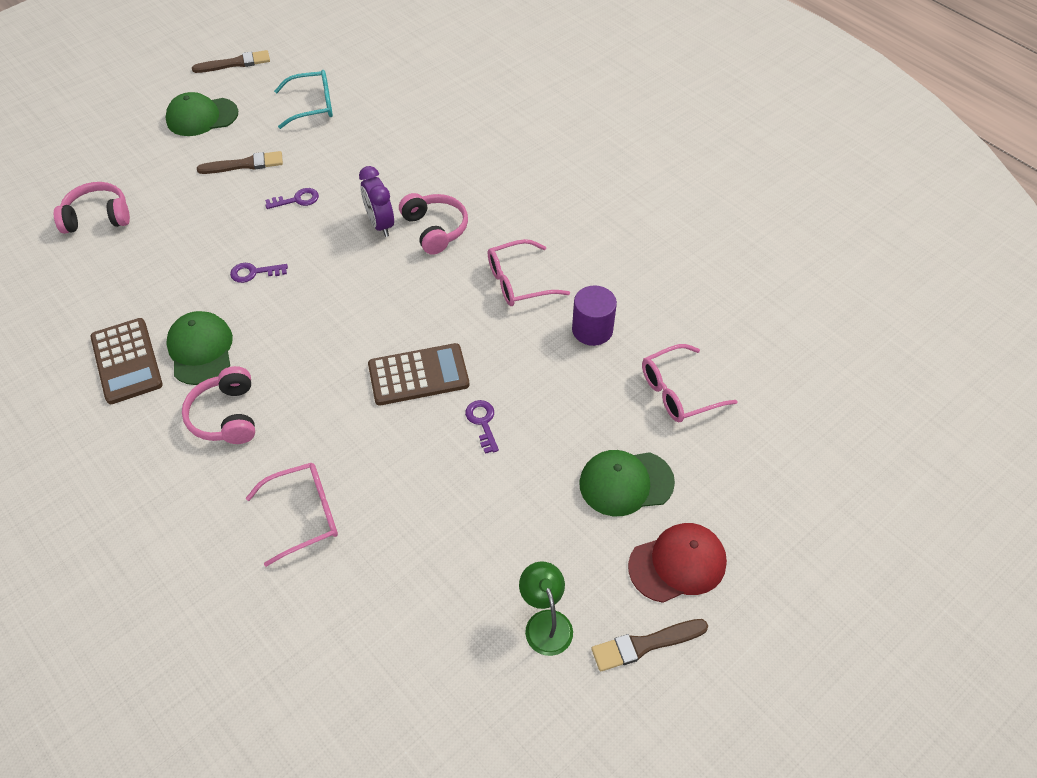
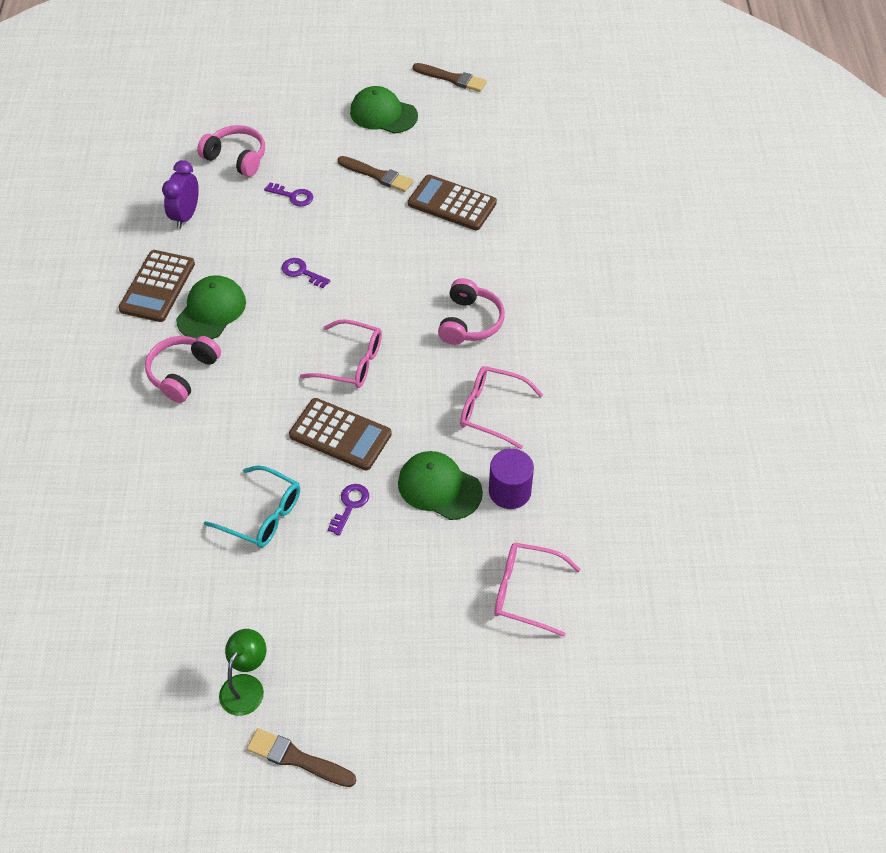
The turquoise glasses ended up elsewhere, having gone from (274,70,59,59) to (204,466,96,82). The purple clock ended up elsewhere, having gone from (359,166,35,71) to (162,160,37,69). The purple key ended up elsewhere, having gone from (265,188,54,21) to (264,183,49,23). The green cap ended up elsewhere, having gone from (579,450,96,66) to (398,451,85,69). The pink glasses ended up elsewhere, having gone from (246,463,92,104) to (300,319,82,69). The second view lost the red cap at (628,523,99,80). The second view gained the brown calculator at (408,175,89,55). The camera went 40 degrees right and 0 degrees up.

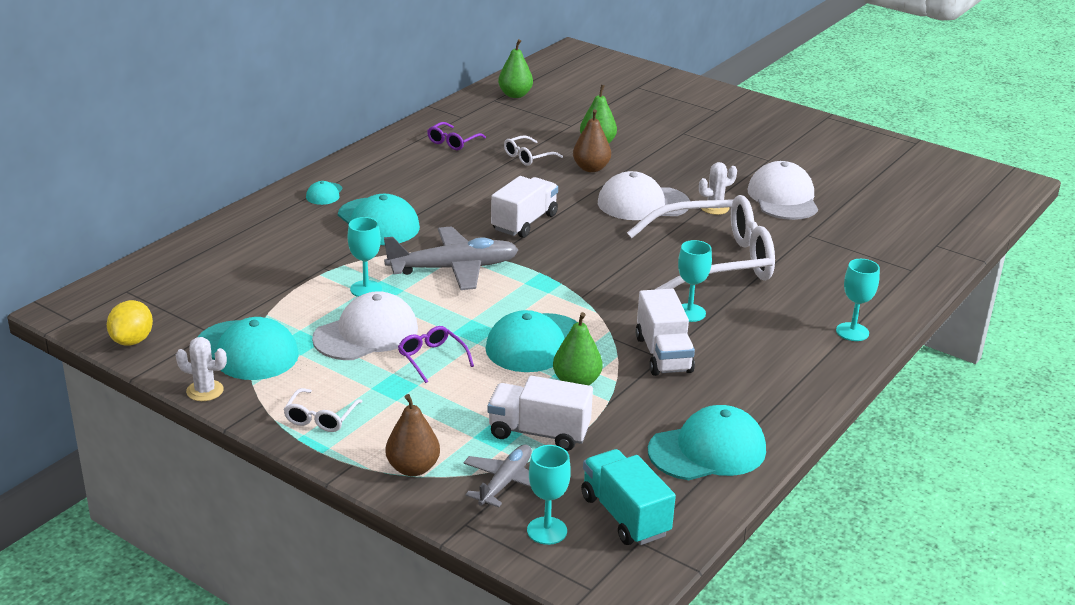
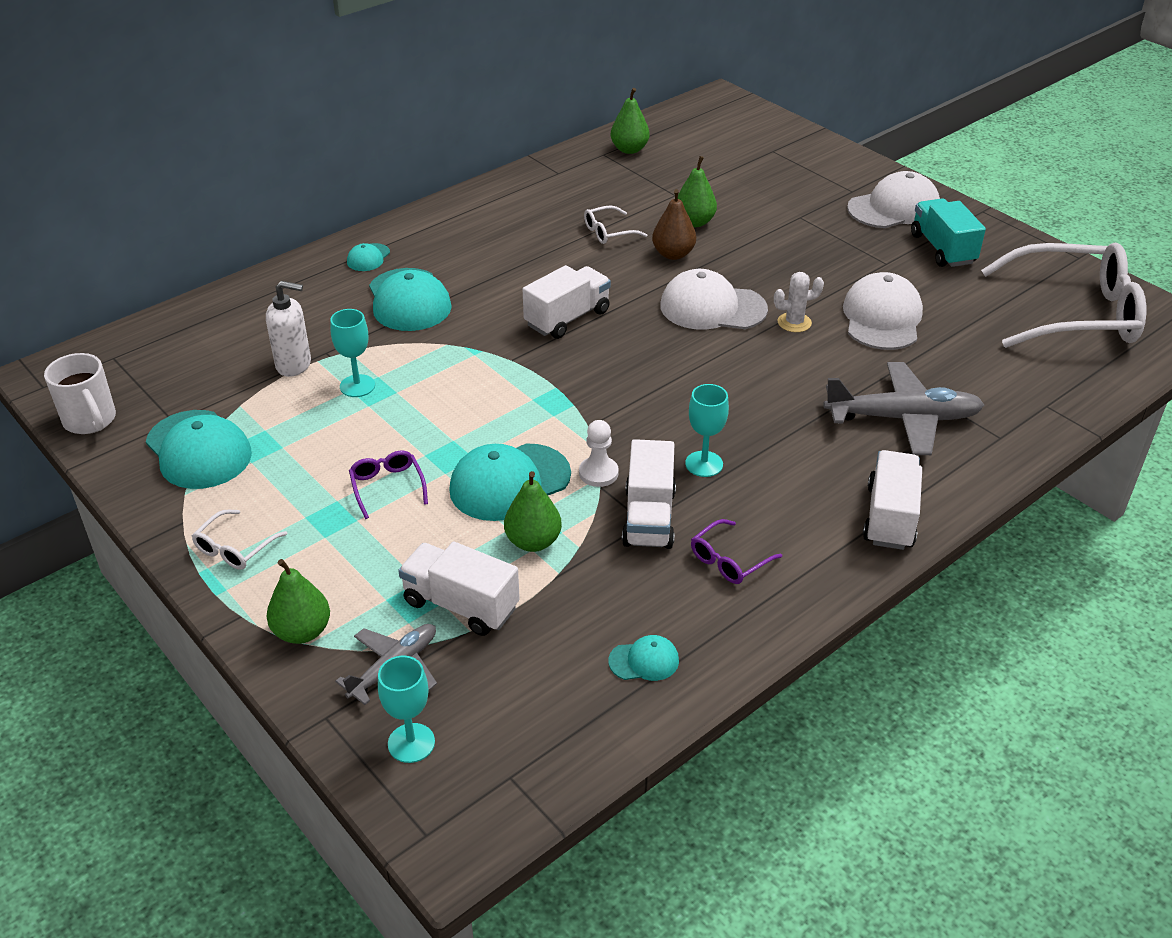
The purple glasses ended up elsewhere, having gone from (427,122,59,28) to (691,519,91,65). The white glasses ended up elsewhere, having gone from (627,195,148,95) to (981,242,165,106). The grey plane ended up elsewhere, having gone from (384,226,135,64) to (823,362,161,93). Where the turquoise goblet stood at (836,259,44,82), the white truck came to stand at (863,450,59,100). The white cap ended up elsewhere, having gone from (312,291,106,69) to (847,171,93,57). Where the yellow lemon stood at (107,300,46,46), the white mug came to stand at (44,353,72,81). The second view lost the white cactus at (176,337,51,64). What was the brown pear at (385,394,55,82) turned into the green pear at (267,559,63,85). The size of the turquoise cap at (648,405,118,75) changed by a factor of 0.49. The turquoise truck ended up elsewhere, having gone from (581,449,95,96) to (911,198,75,69). The second view gained the white soap dispenser at (266,281,45,96). The second view gained the white pawn at (579,420,40,67). The camera went 15 degrees right and 10 degrees up.

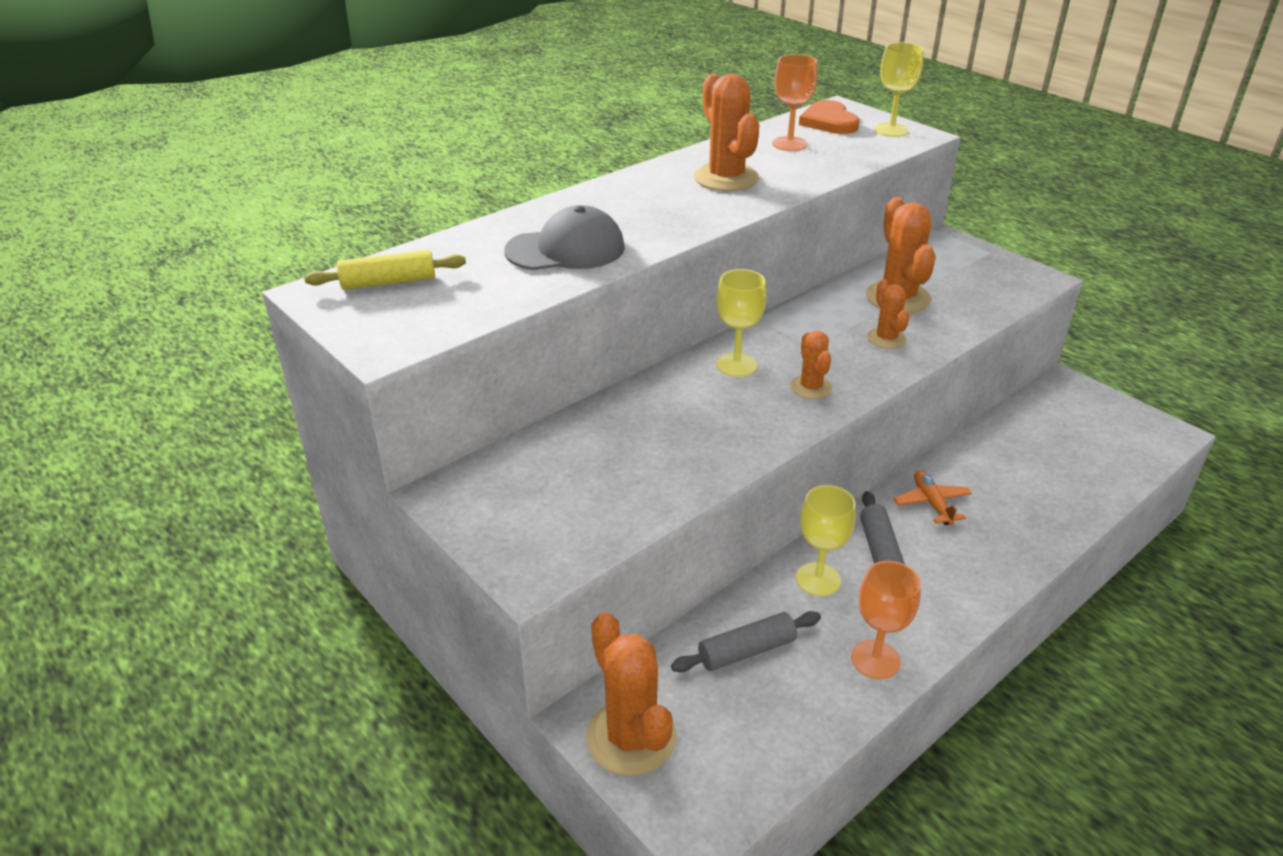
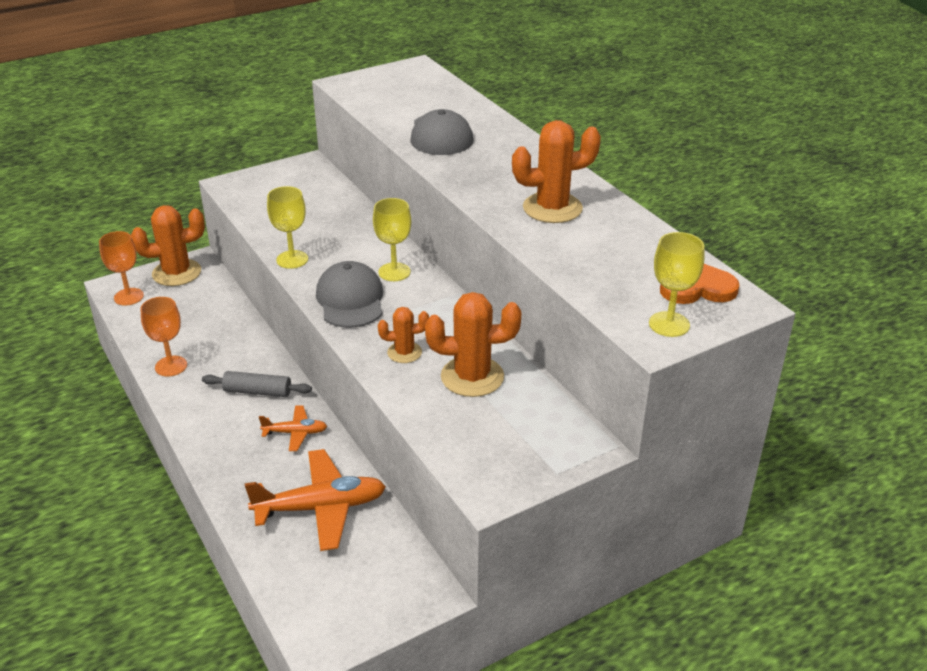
The orange goblet ended up elsewhere, having gone from (772,54,46,97) to (99,231,45,74). The second view lost the yellow rolling pin at (304,250,162,40). Where the orange cactus stood at (791,331,41,68), the grey cap came to stand at (316,261,67,67). The yellow goblet ended up elsewhere, having gone from (796,485,60,111) to (267,186,41,83). The second view lost the grey rolling pin at (671,611,150,62). The second view gained the orange plane at (245,449,141,102). The camera went 100 degrees right and 0 degrees up.

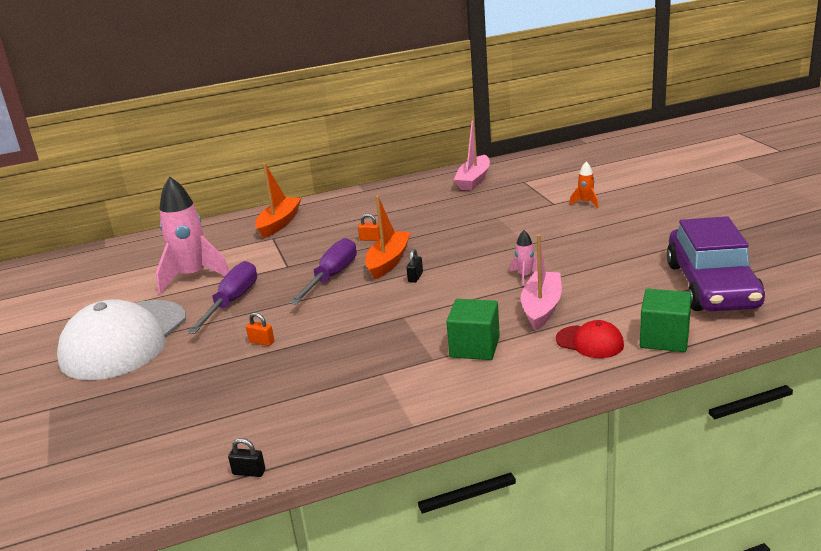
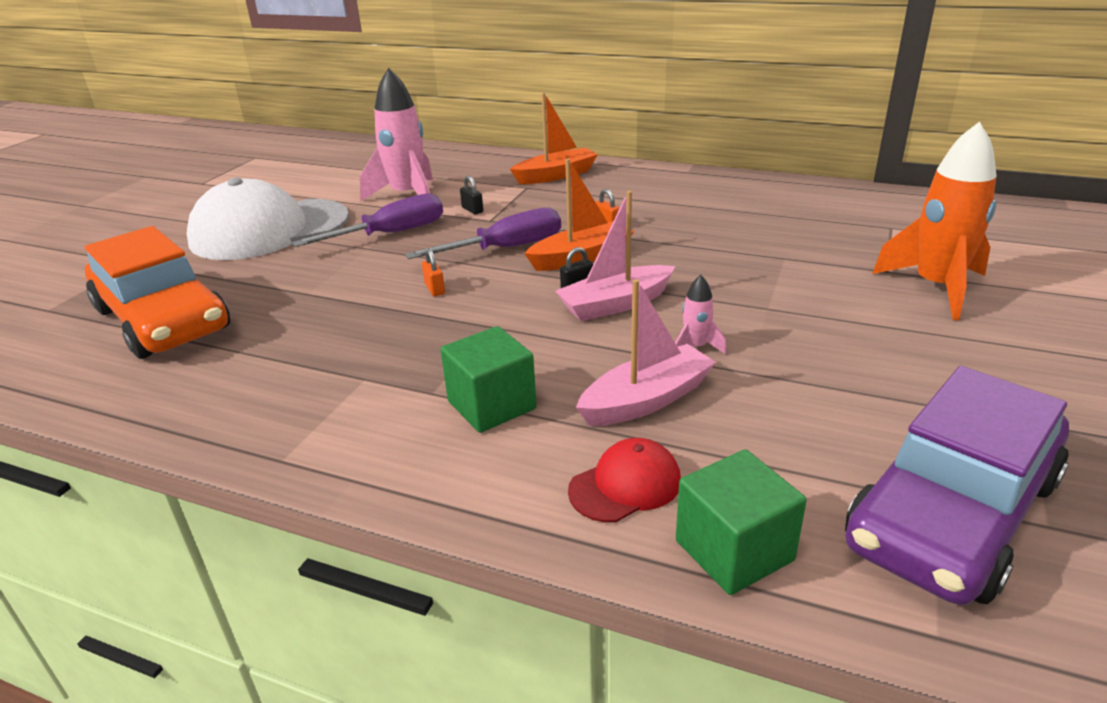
The pink boat ended up elsewhere, having gone from (454,117,36,74) to (555,191,120,130). The size of the orange rocket at (569,162,30,46) changed by a factor of 2.24. The orange padlock ended up elsewhere, having gone from (246,313,28,33) to (422,249,23,47). The red cap at (556,320,68,38) ended up facing another way, 105 degrees counterclockwise from before. The black padlock ended up elsewhere, having gone from (228,438,37,39) to (460,176,23,38). The second view gained the orange car at (85,226,145,133). The camera went 40 degrees right and 5 degrees up.

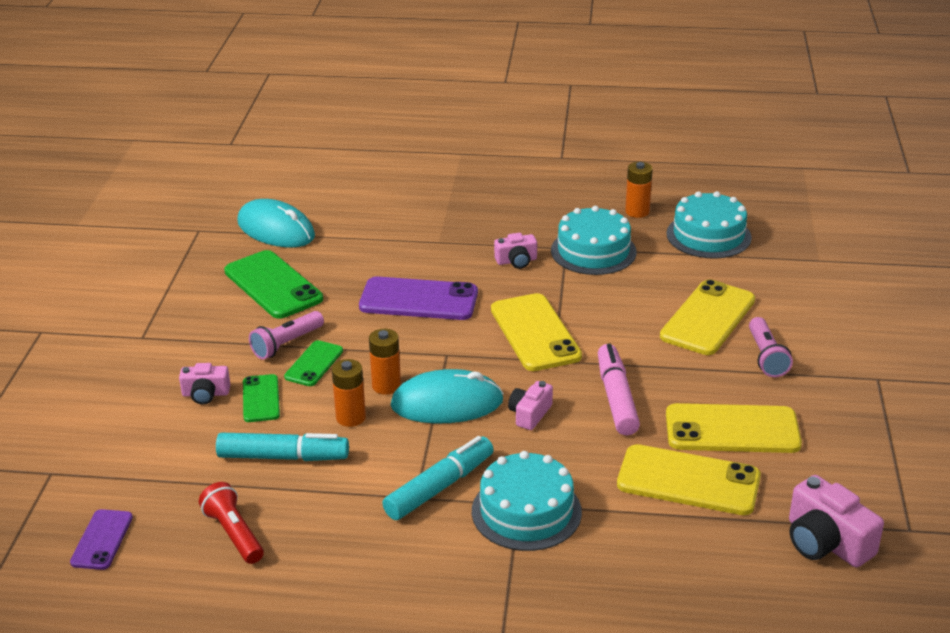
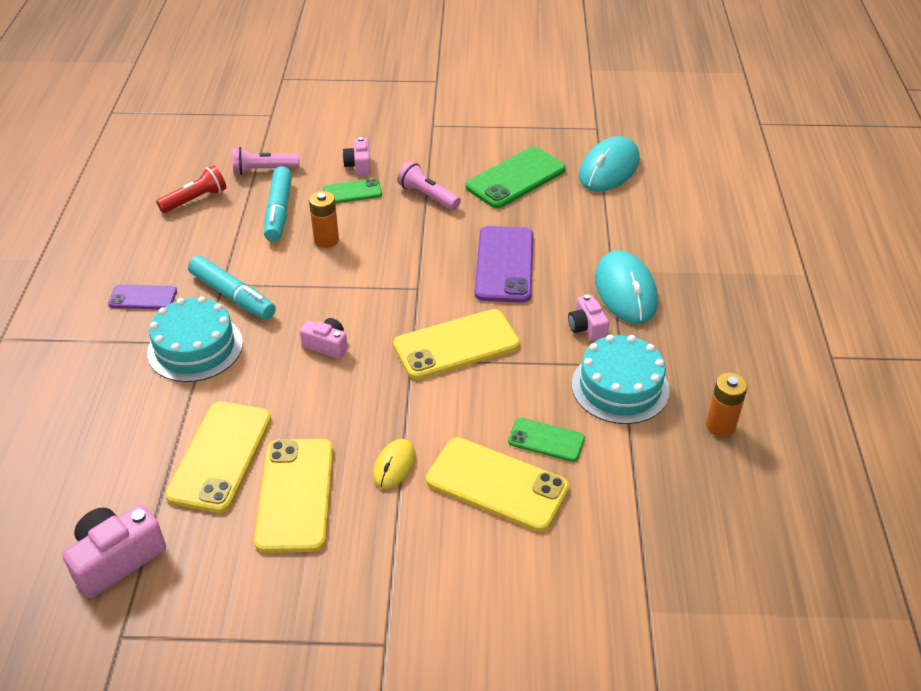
The second view lost the turquoise cake at (666,191,86,68). The pink flashlight ended up elsewhere, having gone from (749,317,44,60) to (233,147,67,28). The second view lost the orange battery at (369,329,32,66). The green phone ended up elsewhere, having gone from (284,340,59,46) to (508,418,77,44). The second view lost the pink marker at (598,344,42,91). The turquoise mouse ended up elsewhere, having gone from (391,369,113,55) to (595,250,63,74). The purple phone ended up elsewhere, having gone from (70,509,63,61) to (108,284,69,25). The second view gained the yellow mouse at (373,439,43,50). The camera went 85 degrees right and 10 degrees up.

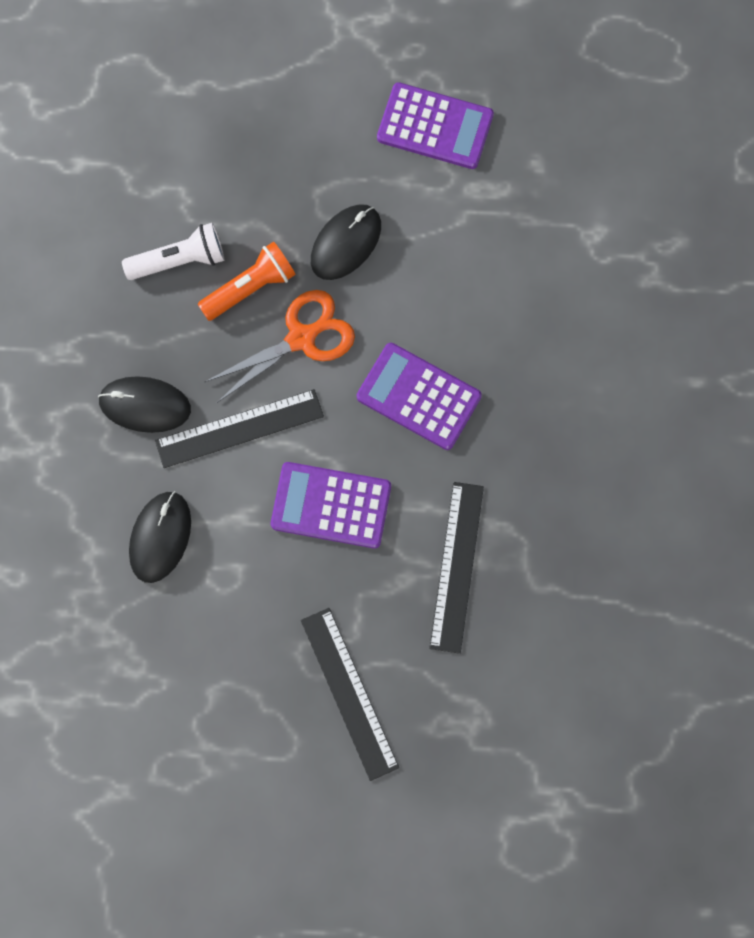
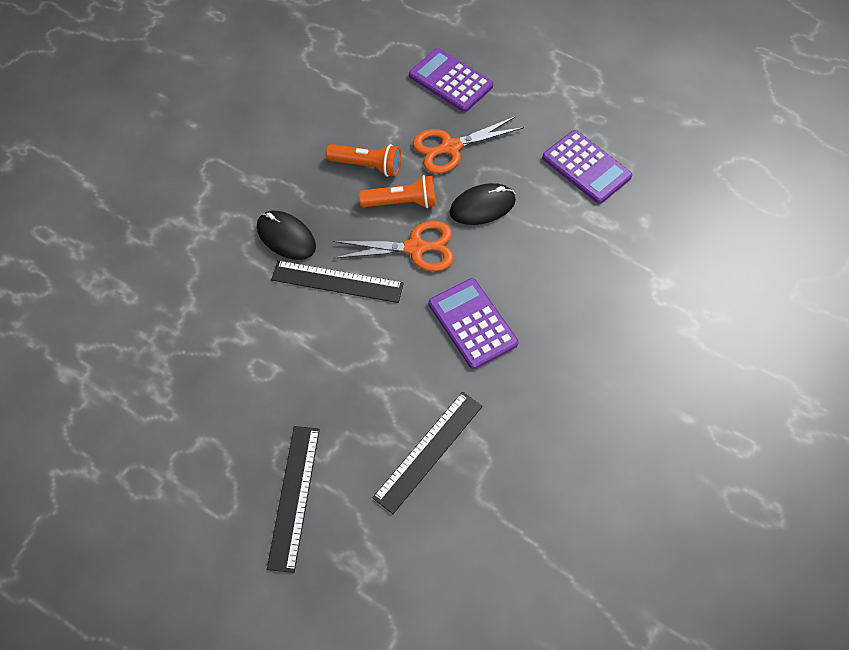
What was the white flashlight at (122,223,102,57) turned into the orange flashlight at (326,144,75,33). The purple calculator ended up elsewhere, having gone from (271,462,120,87) to (409,48,84,64). The second view lost the black mouse at (129,491,62,92). The second view gained the orange scissors at (413,116,111,58). The camera went 30 degrees right and 15 degrees down.

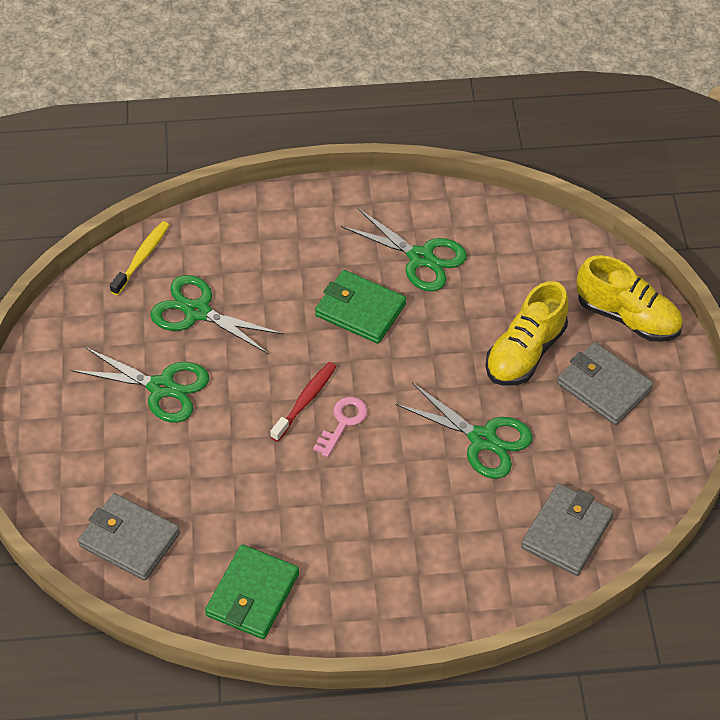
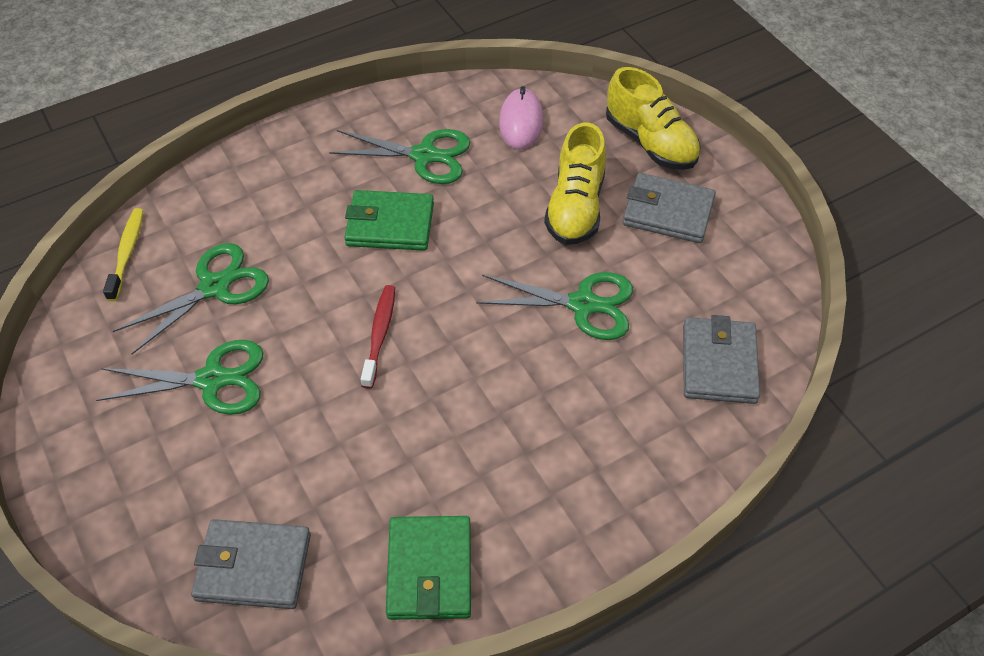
The yellow shoe at (576,255,107,87) ended up facing another way, 45 degrees clockwise from before. The green scissors at (150,275,133,79) ended up facing another way, 135 degrees clockwise from before. The second view lost the pink key at (313,397,55,60). The second view gained the pink mouse at (499,86,44,64). The camera went 25 degrees left and 0 degrees up.

